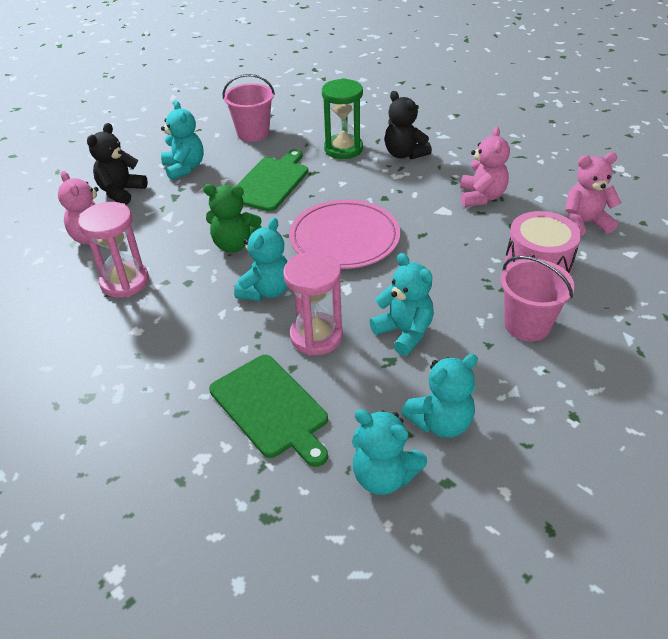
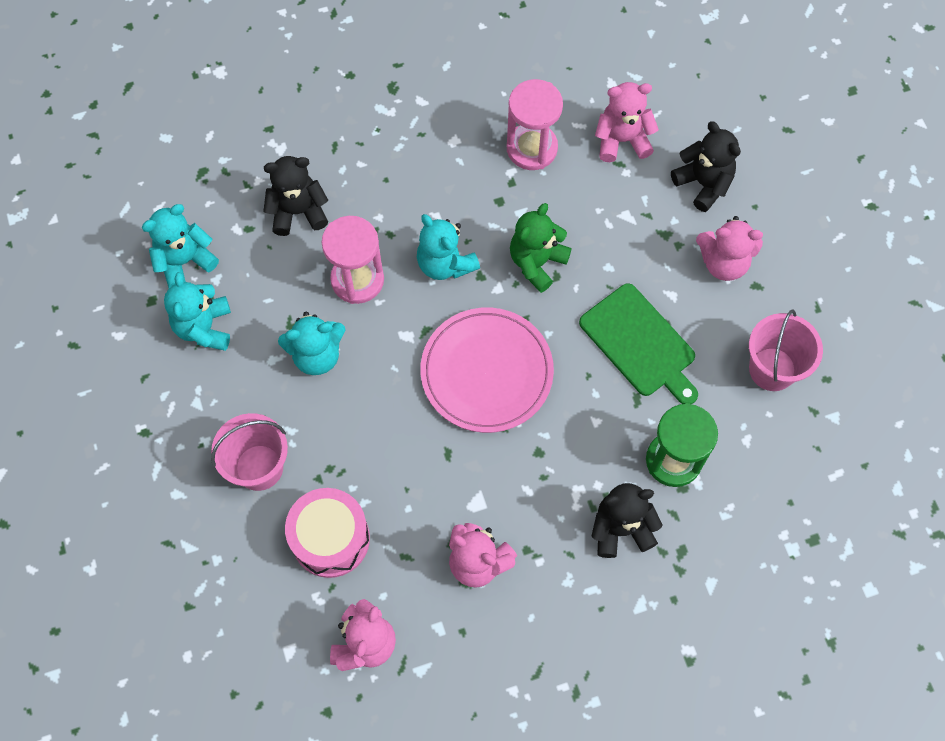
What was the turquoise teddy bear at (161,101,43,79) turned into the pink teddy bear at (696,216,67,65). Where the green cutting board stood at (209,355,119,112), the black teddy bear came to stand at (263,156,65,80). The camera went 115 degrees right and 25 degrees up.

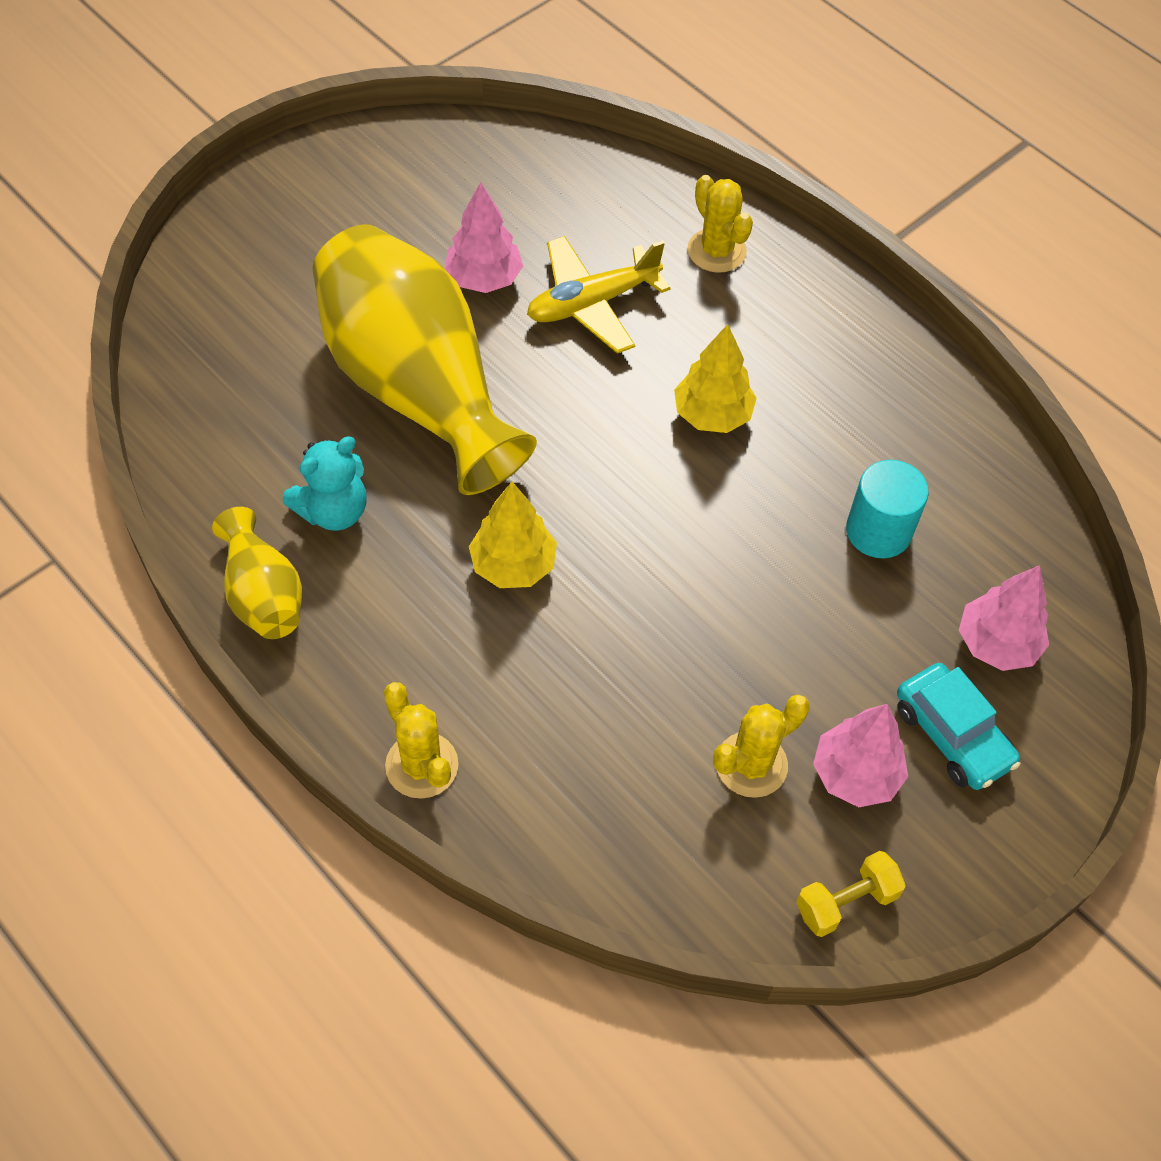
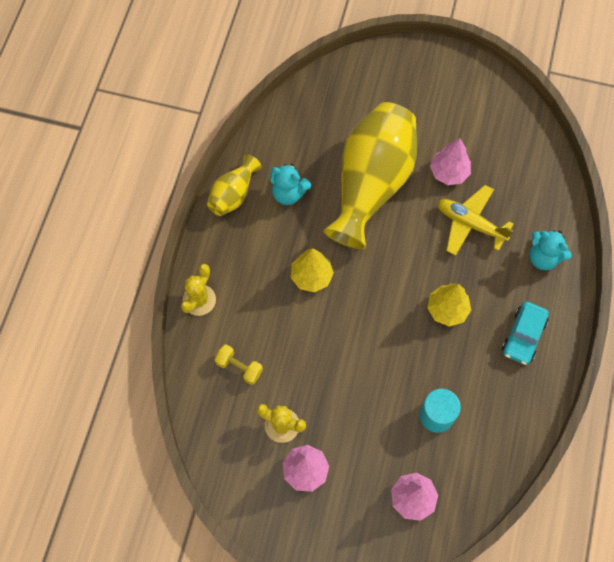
Where the yellow cactus stood at (688,175,65,98), the turquoise teddy bear came to stand at (529,230,43,40). The turquoise car ended up elsewhere, having gone from (897,663,123,127) to (502,301,47,64). The yellow dumbbell ended up elsewhere, having gone from (796,851,110,86) to (214,344,49,41). The camera went 60 degrees right and 10 degrees up.

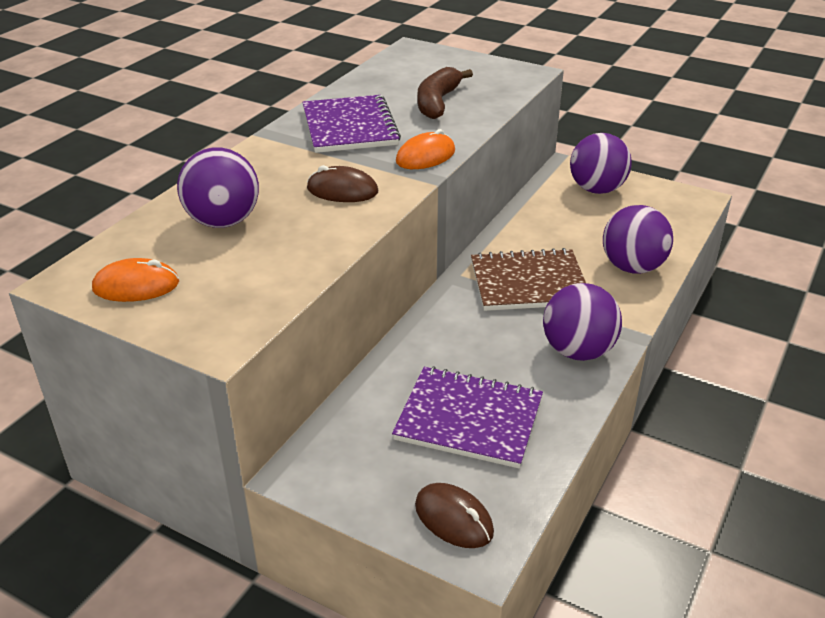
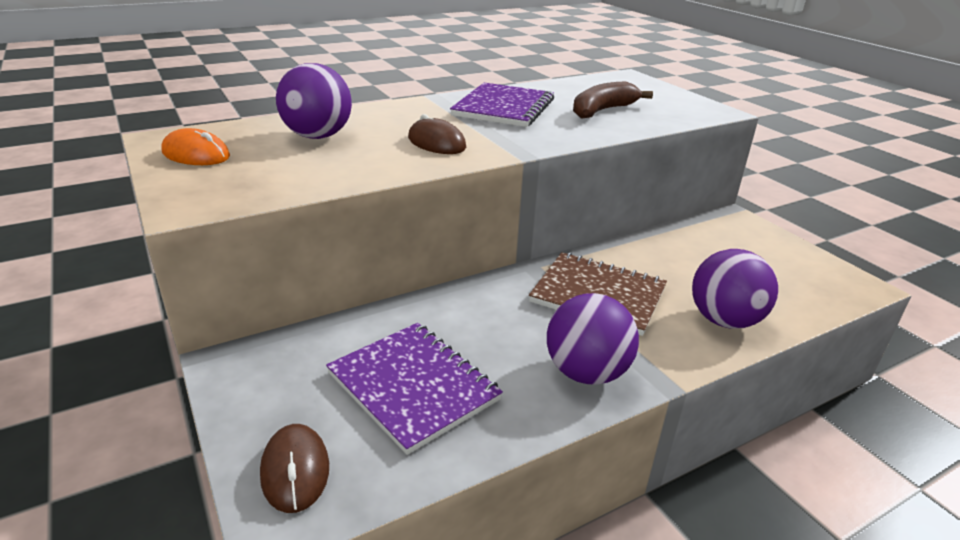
The second view lost the orange mouse at (396,129,59,40). The second view lost the purple ball at (570,133,62,61). The camera went 30 degrees right and 5 degrees down.

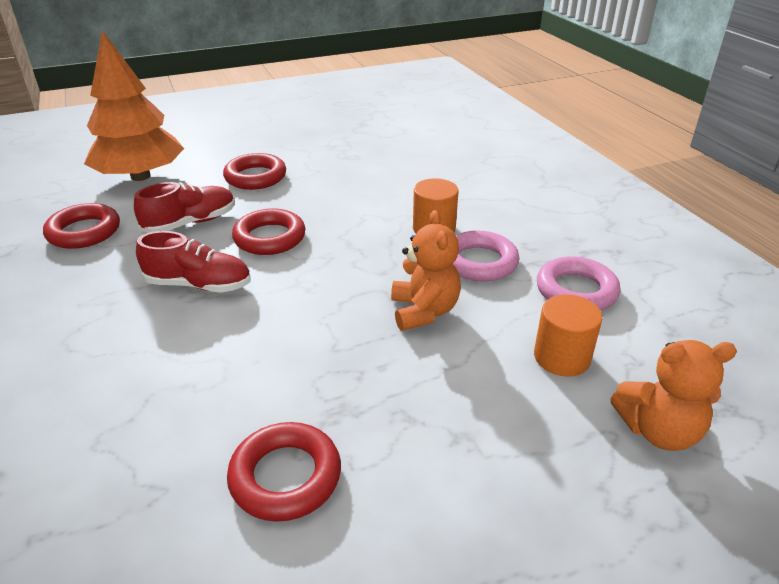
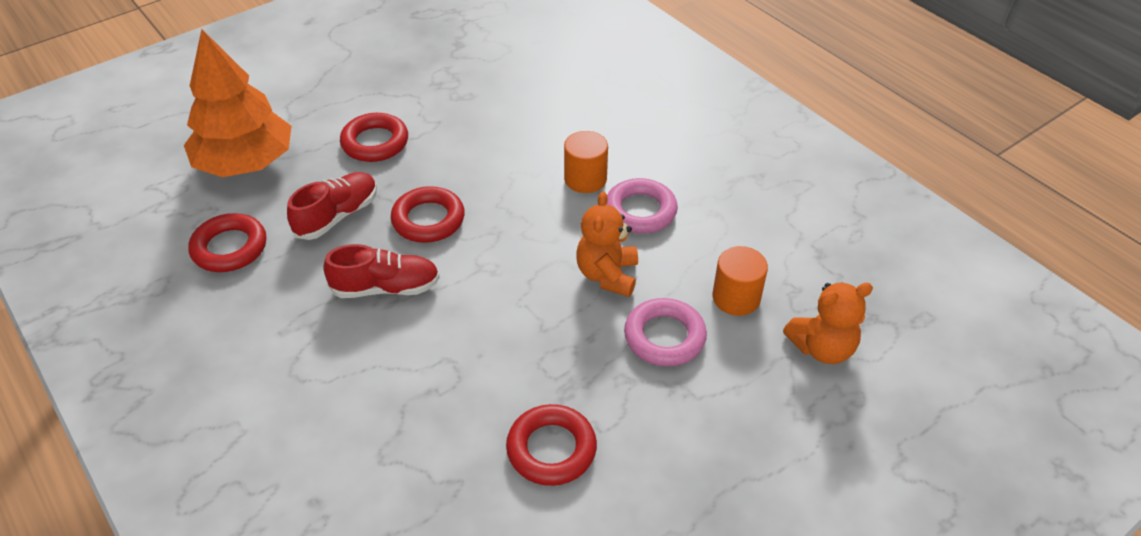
The orange teddy bear at (391,210,70,121) ended up facing another way, 150 degrees counterclockwise from before. The pink ring ended up elsewhere, having gone from (537,256,84,55) to (624,298,83,68). The camera went 15 degrees left and 10 degrees up.

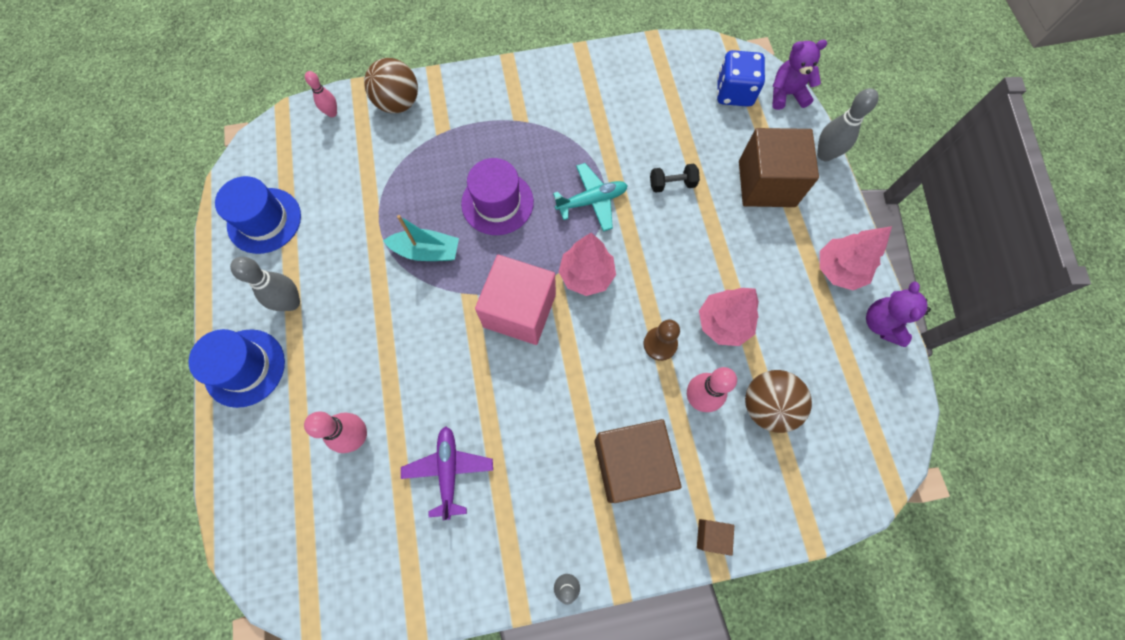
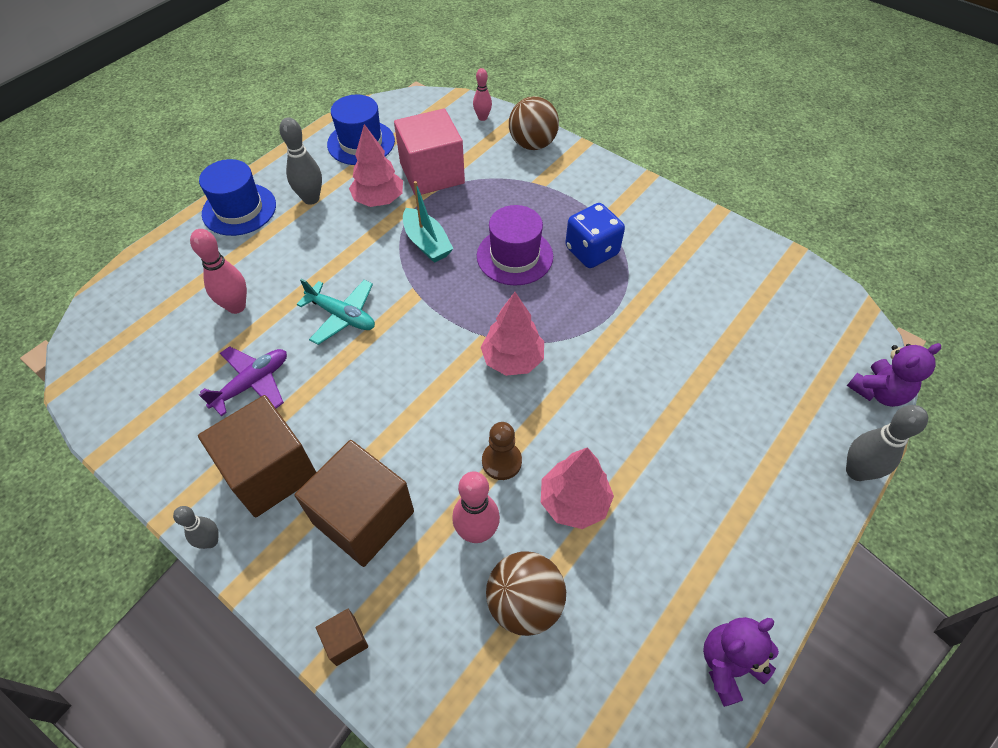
The purple teddy bear at (772,40,55,70) ended up facing another way, 105 degrees clockwise from before. The blue dice ended up elsewhere, having gone from (717,50,48,57) to (565,203,60,65). The brown cube ended up elsewhere, having gone from (739,128,80,79) to (198,395,118,123). The turquoise plane ended up elsewhere, having gone from (553,163,75,69) to (296,278,79,67). The second view lost the black dumbbell at (650,164,50,29). The pink tree ended up elsewhere, having gone from (820,226,72,64) to (349,124,54,83). The pink cube ended up elsewhere, having gone from (475,255,81,90) to (394,109,71,86). The camera went 50 degrees right and 15 degrees down.

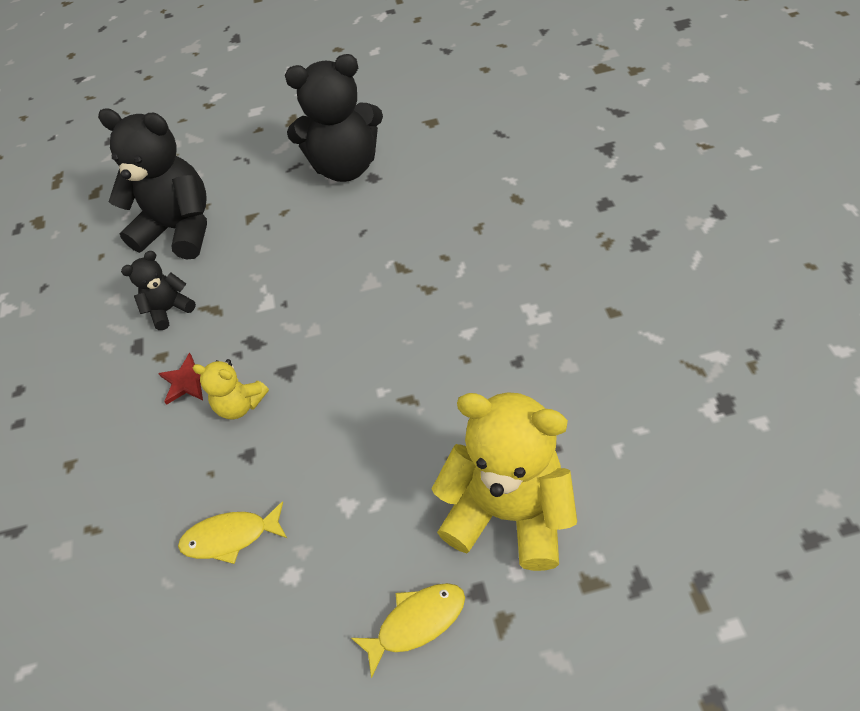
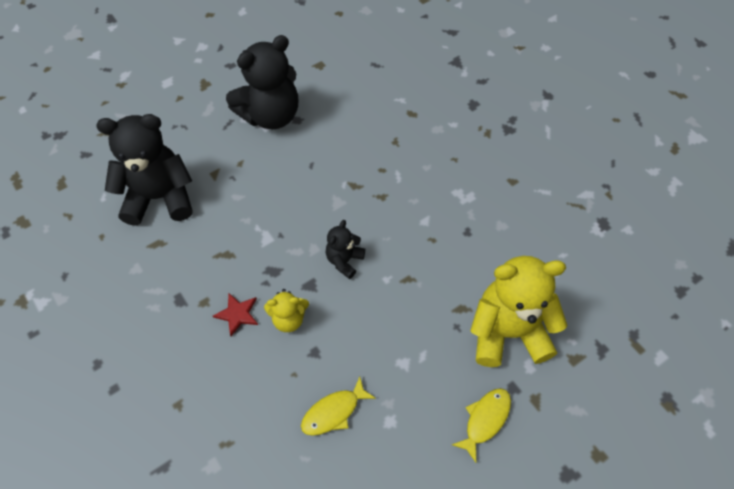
The black teddy bear ended up elsewhere, having gone from (121,251,75,79) to (326,220,39,59). The camera went 30 degrees left and 5 degrees up.

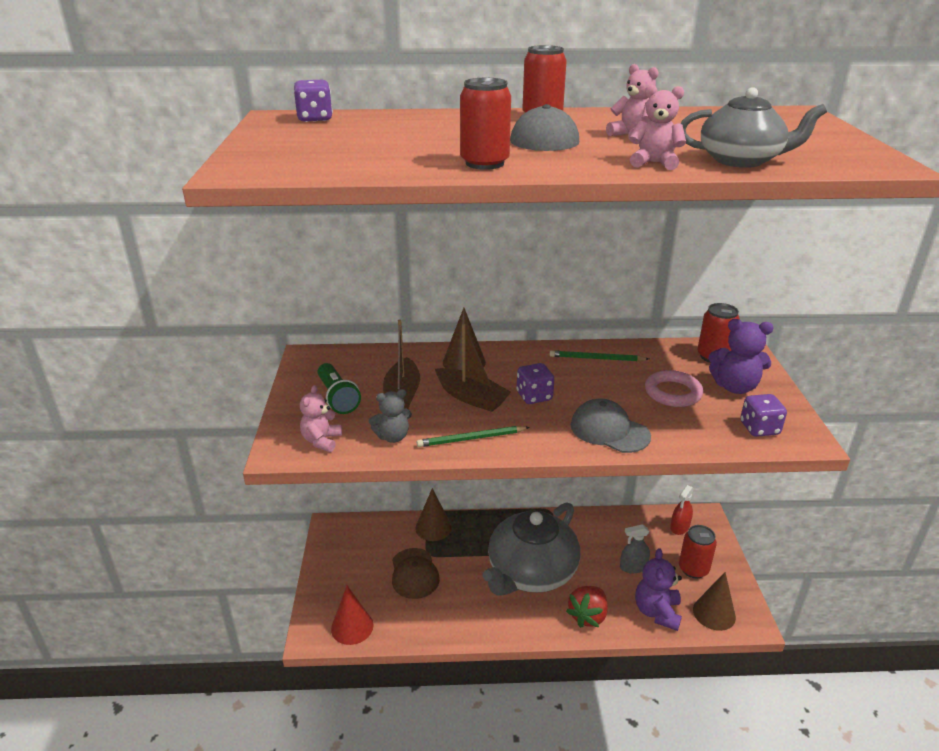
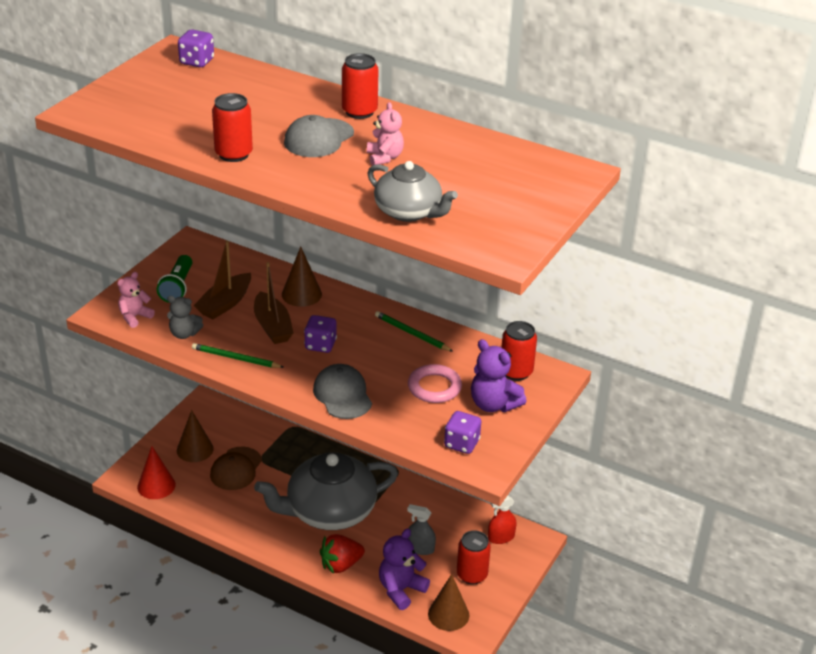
The second view lost the pink teddy bear at (629,85,57,85). The brown cone ended up elsewhere, having gone from (415,488,37,53) to (177,410,37,52). The camera went 30 degrees right and 5 degrees up.

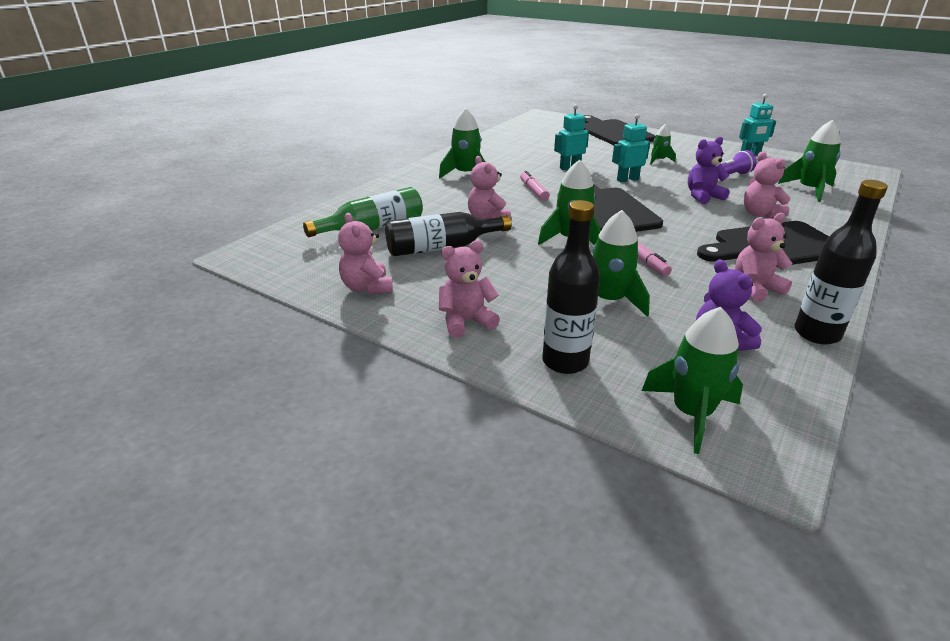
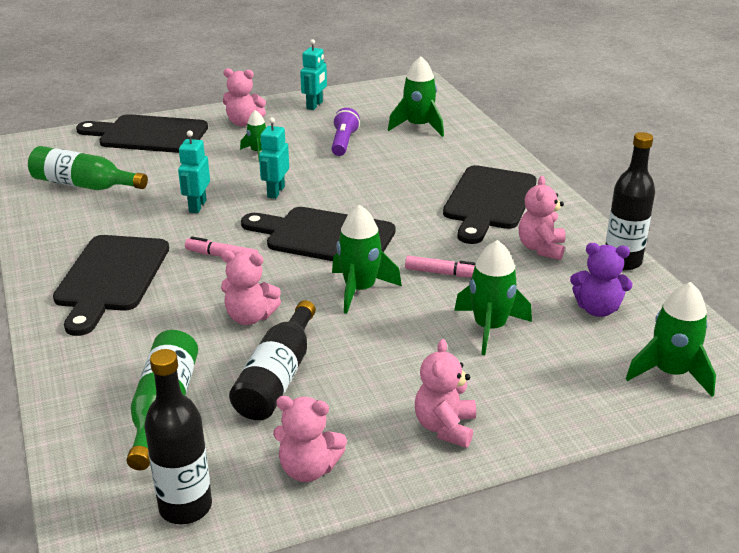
Where the green rocket stood at (439,108,46,71), the black cutting board came to stand at (53,235,116,101). The second view lost the purple teddy bear at (688,137,42,67). The pink teddy bear ended up elsewhere, having gone from (743,152,48,66) to (223,68,43,58). The black bottle ended up elsewhere, having gone from (542,200,58,174) to (144,349,68,175). The second view gained the green bottle at (28,146,120,44). The camera went 55 degrees left and 0 degrees up.

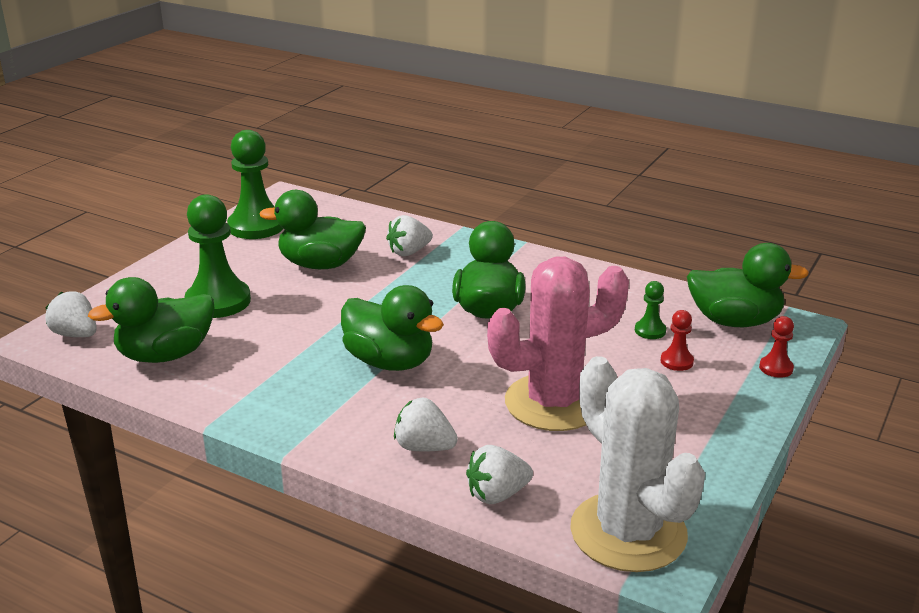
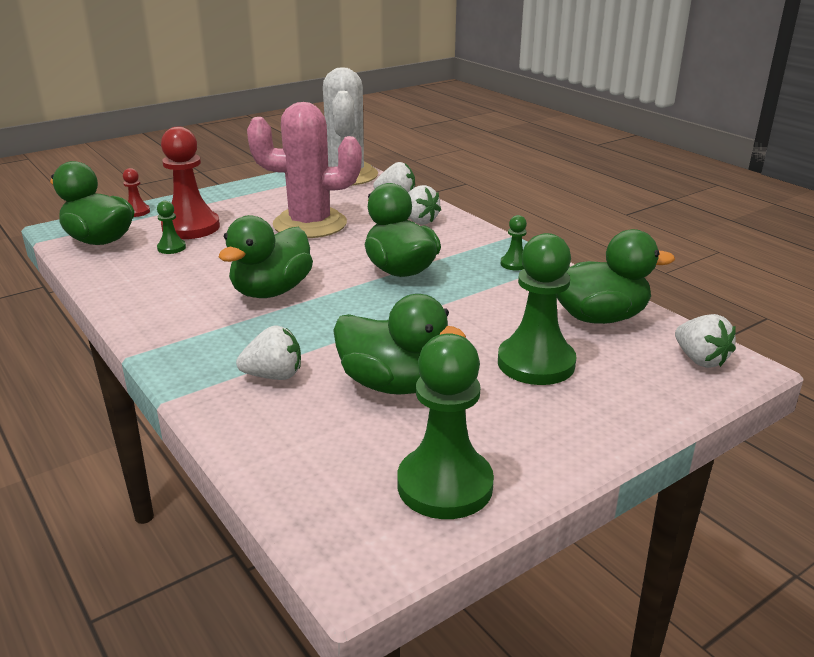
The size of the red pawn at (660,310,34,61) changed by a factor of 2.15. The second view gained the green pawn at (501,215,26,56). The camera went 155 degrees left and 0 degrees up.

